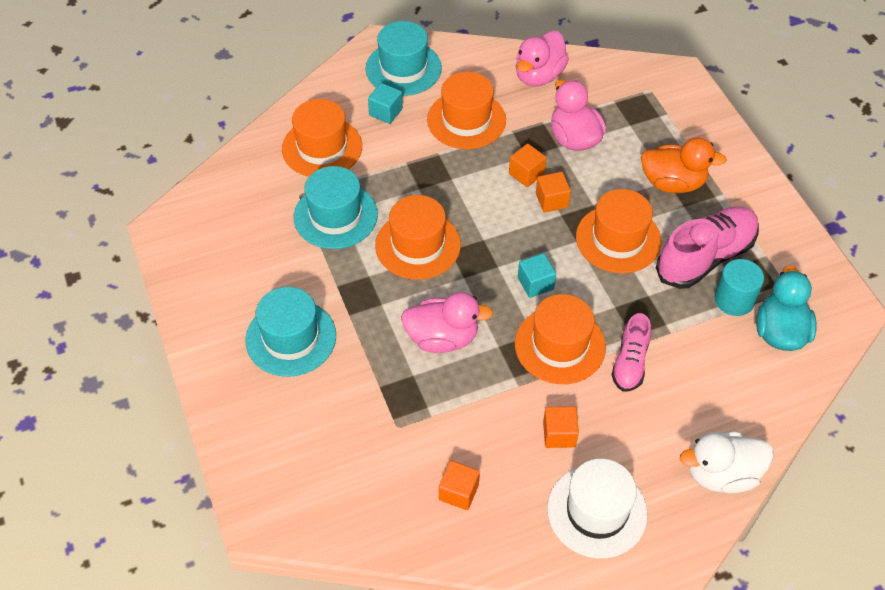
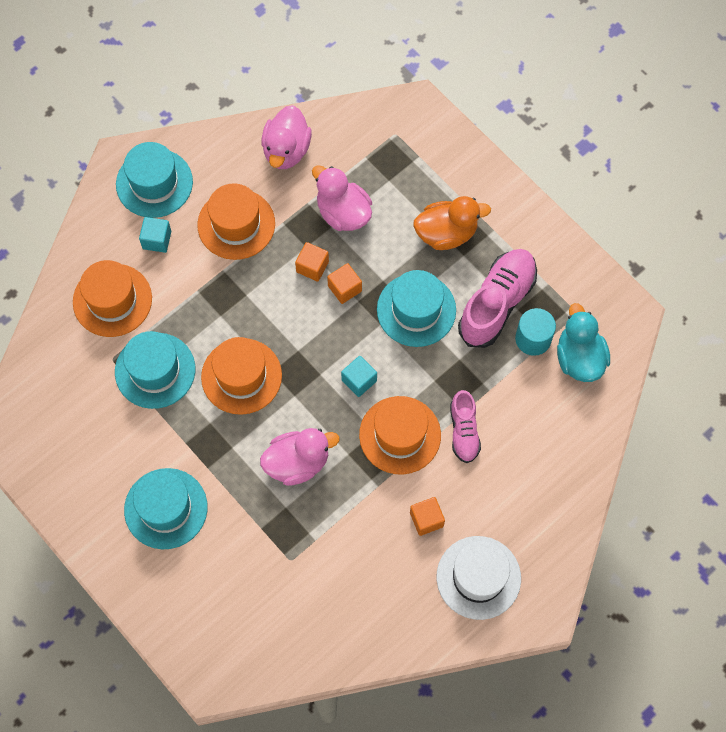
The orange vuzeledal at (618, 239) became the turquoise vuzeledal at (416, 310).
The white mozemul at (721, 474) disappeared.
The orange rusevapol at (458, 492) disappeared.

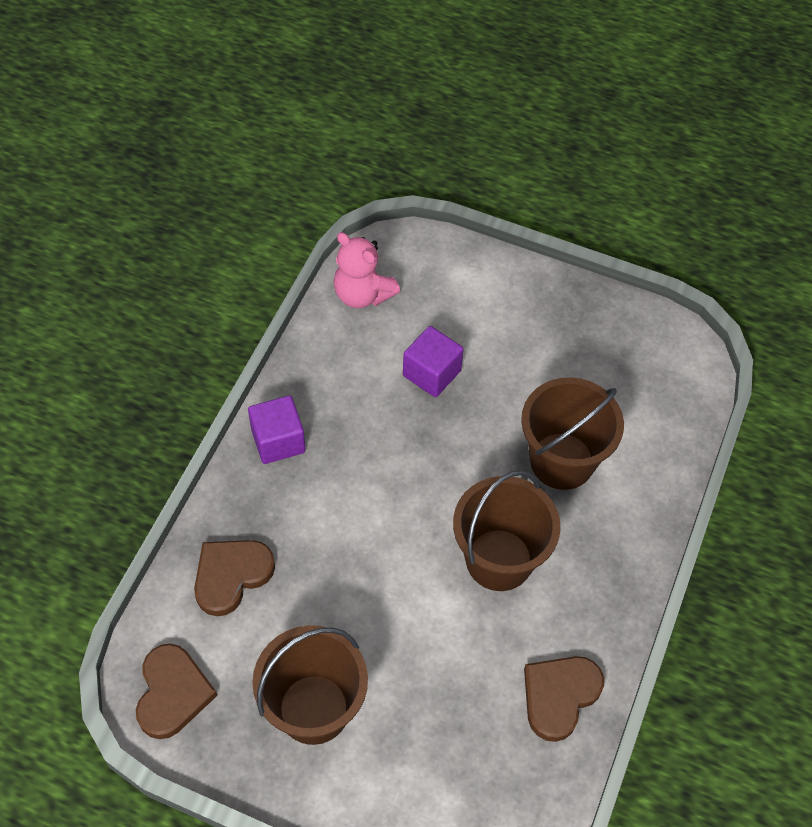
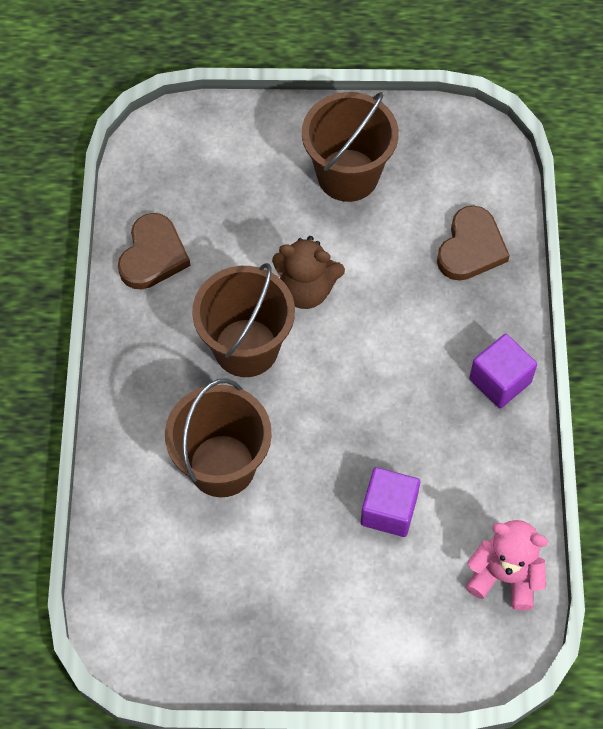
The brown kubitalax at (172, 693) disappeared.
The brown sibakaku at (306, 289) appeared.

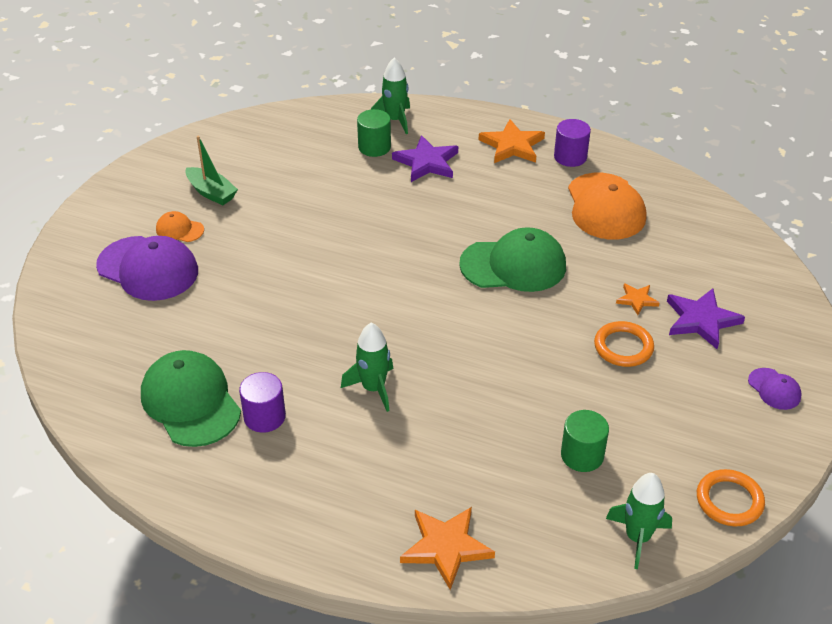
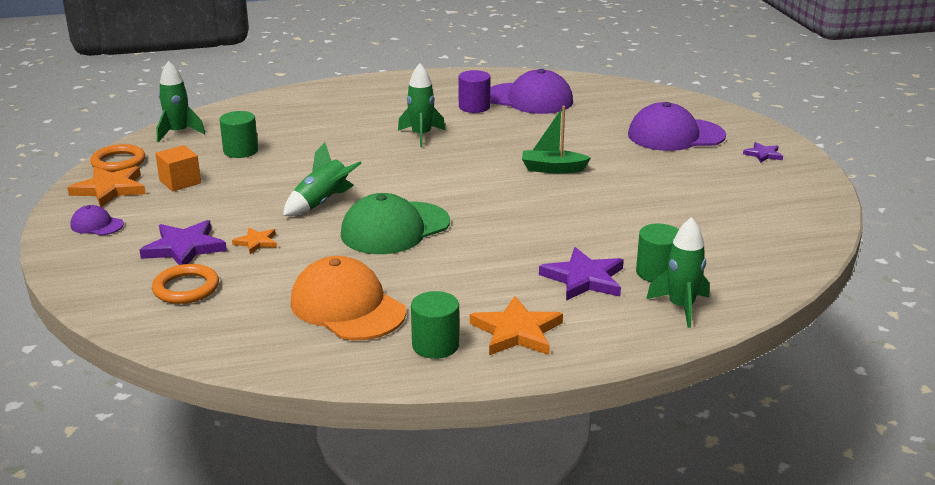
The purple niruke at (570, 157) became the green niruke at (435, 345).
The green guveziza moved from (211, 193) to (552, 169).
The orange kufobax at (179, 229) disappeared.
The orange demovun moved from (623, 347) to (186, 288).
The green kufobax at (190, 402) became the purple kufobax at (529, 99).
The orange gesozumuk moved from (446, 547) to (110, 189).
The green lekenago at (322, 203) appeared.
The purple gesozumuk at (763, 154) appeared.
The orange rusevapol at (180, 182) appeared.

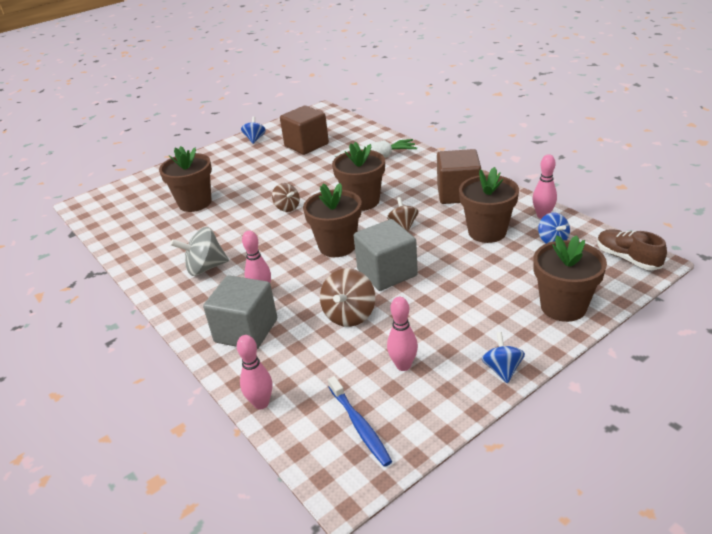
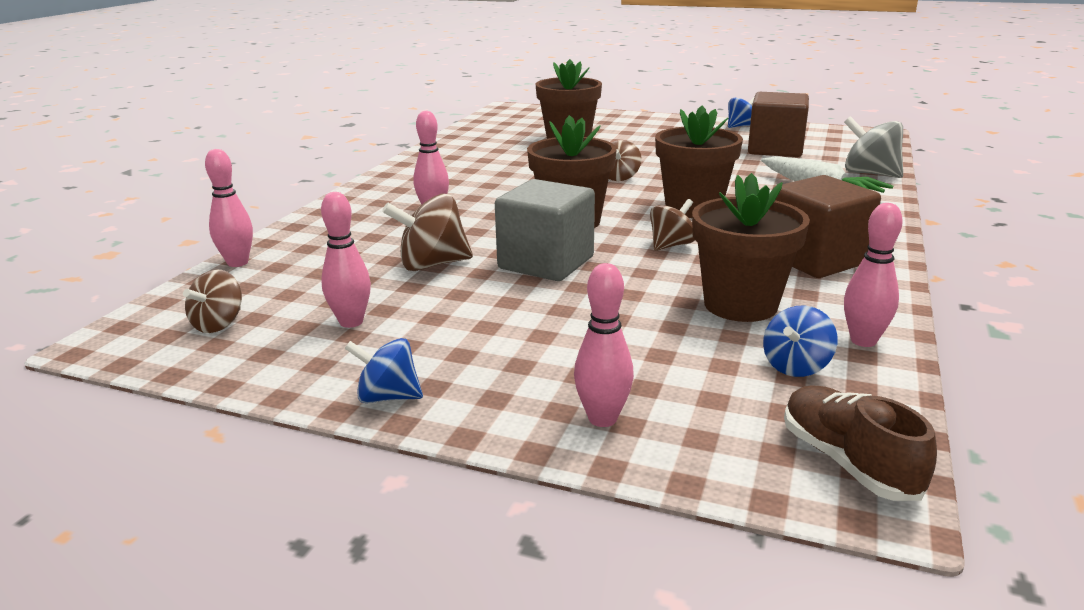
The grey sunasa moved from (205, 268) to (869, 174).
The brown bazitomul at (627, 258) turned 45 degrees counterclockwise.
The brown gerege at (563, 307) was replaced by the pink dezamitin at (602, 419).
The grey rusevapol at (246, 331) disappeared.
The blue sunasa at (502, 369) turned 135 degrees counterclockwise.
The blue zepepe at (359, 426) was replaced by the brown sunasa at (219, 324).

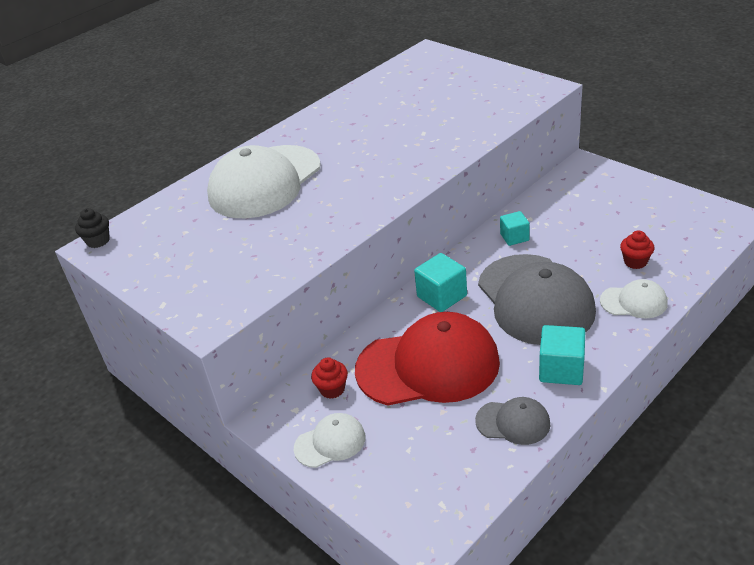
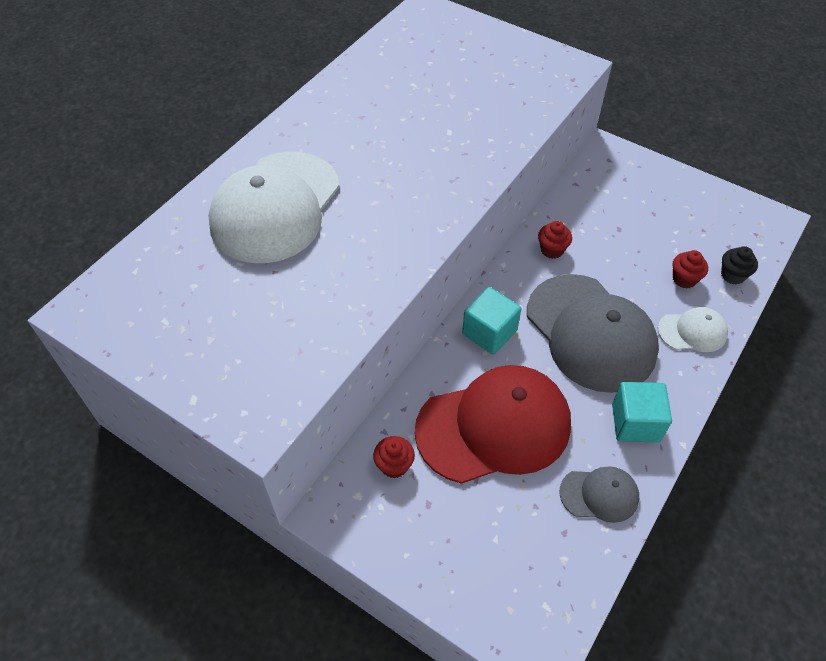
The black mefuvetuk moved from (98, 241) to (732, 275).
The turquoise rusevapol at (514, 237) was replaced by the red mefuvetuk at (552, 250).
The white kufobax at (330, 442) disappeared.

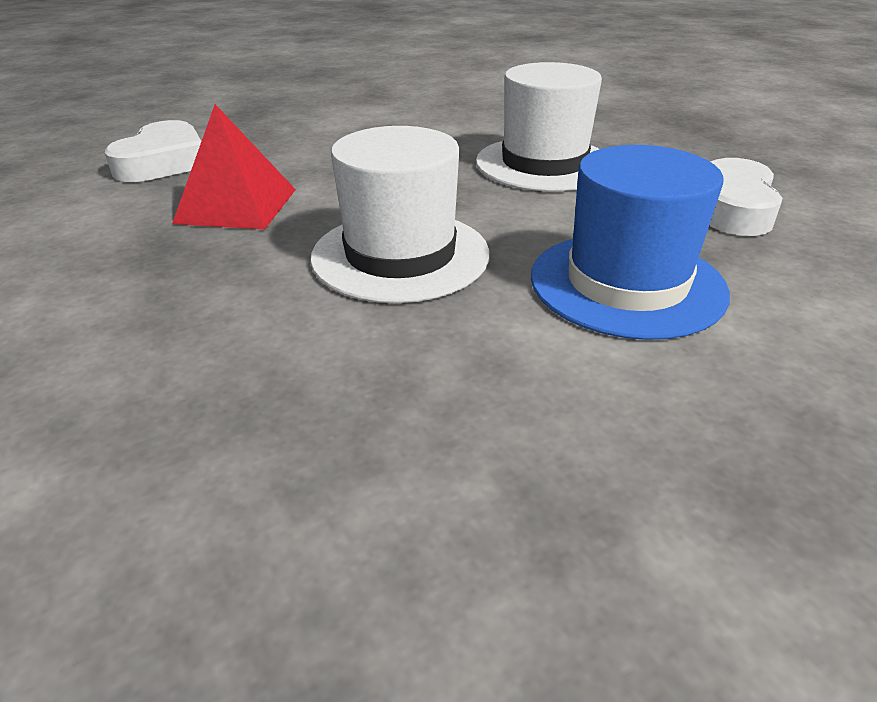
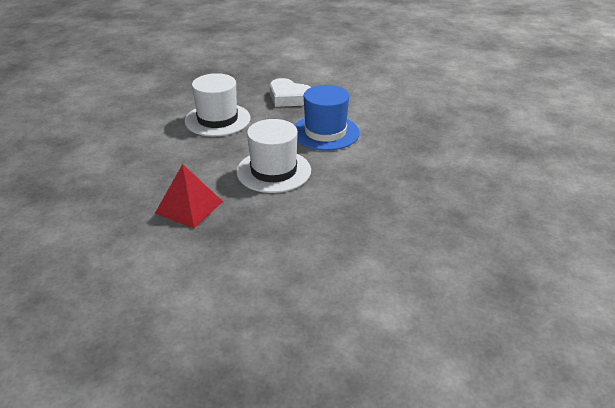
The white kubitalax at (164, 162) disappeared.

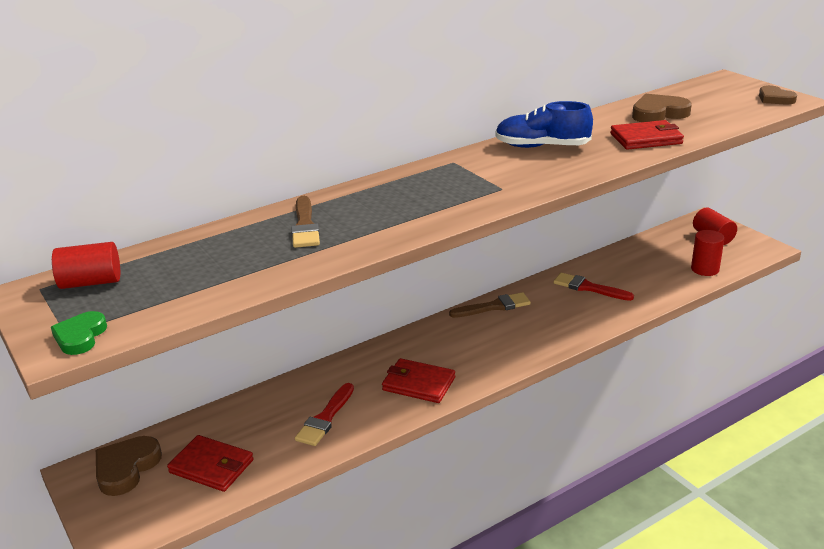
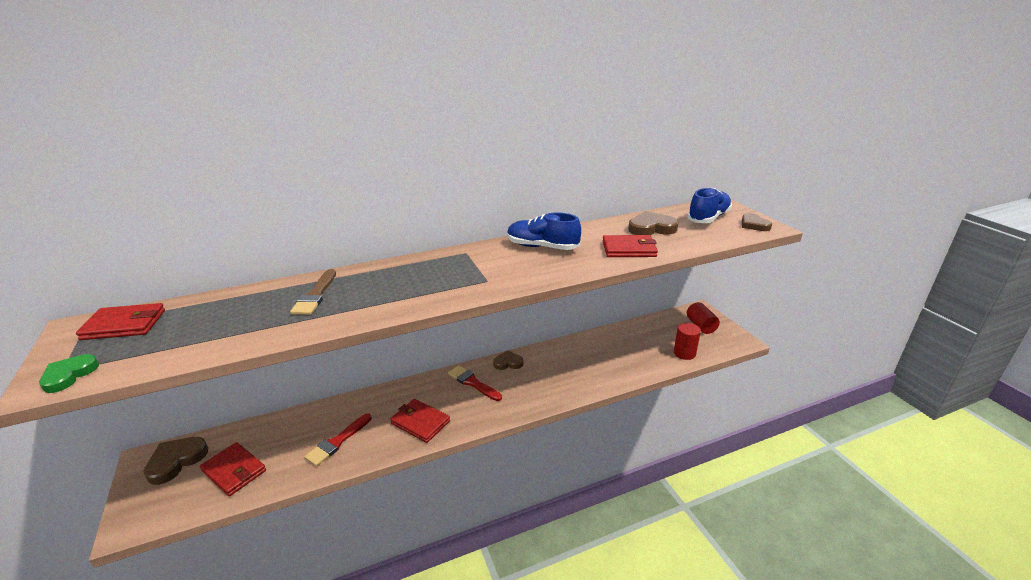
The red niruke at (91, 282) was replaced by the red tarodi at (124, 325).
The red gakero moved from (588, 288) to (472, 383).
The brown gakero at (494, 306) was replaced by the brown kubitalax at (508, 363).
The blue bazitomul at (708, 218) appeared.

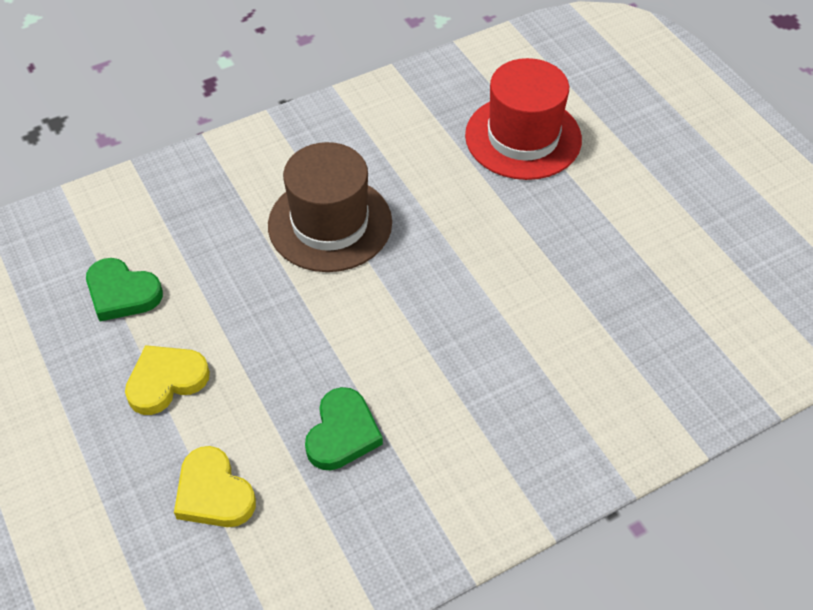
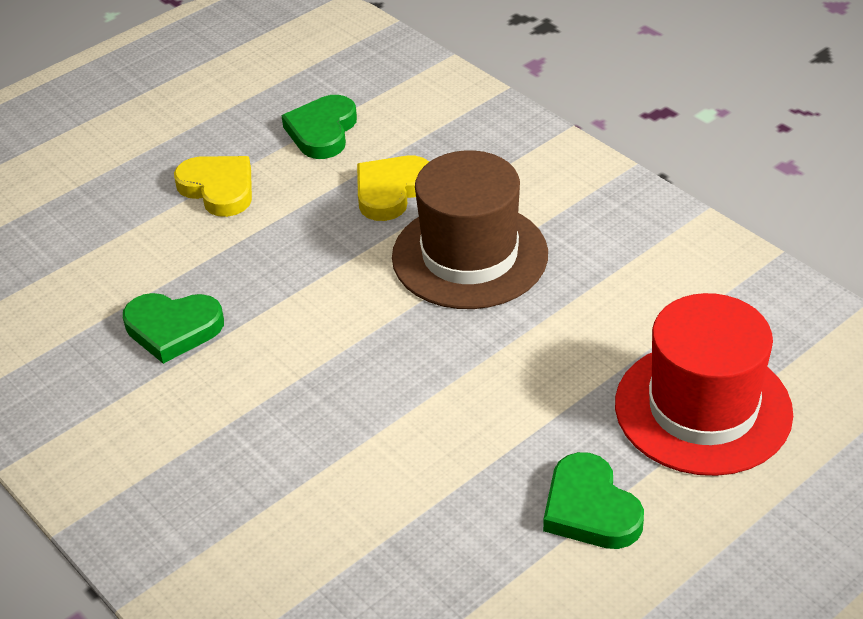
The yellow kubitalax moved from (214, 493) to (391, 191).
The green kubitalax at (590, 509) appeared.

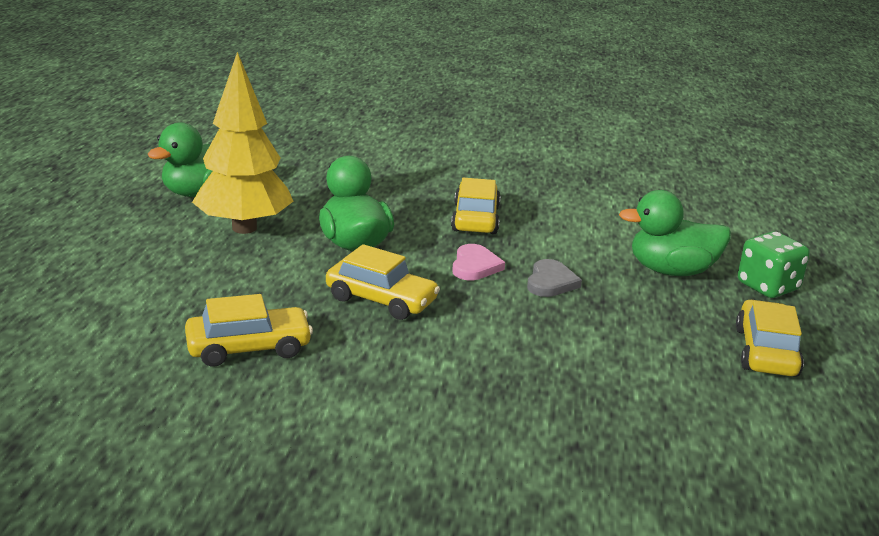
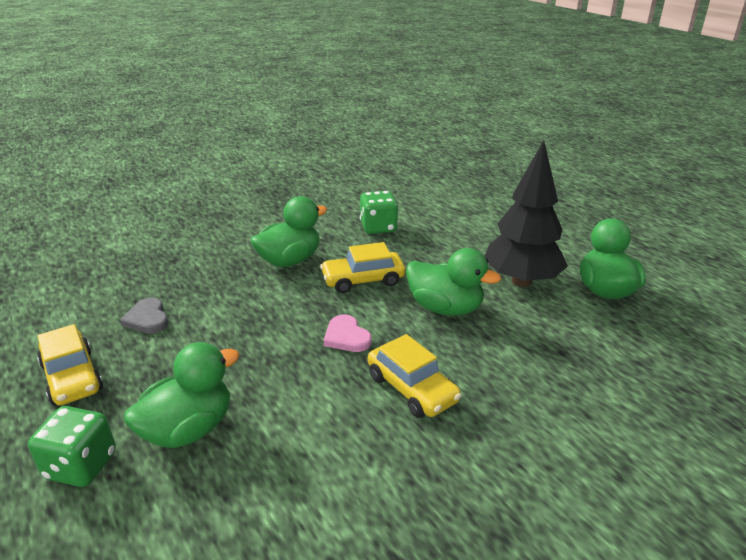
The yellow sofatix at (244, 228) became the black sofatix at (521, 281).
The grey kubitalax moved from (551, 282) to (147, 318).
The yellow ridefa at (249, 348) was replaced by the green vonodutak at (378, 227).
The green mozemul at (290, 260) appeared.

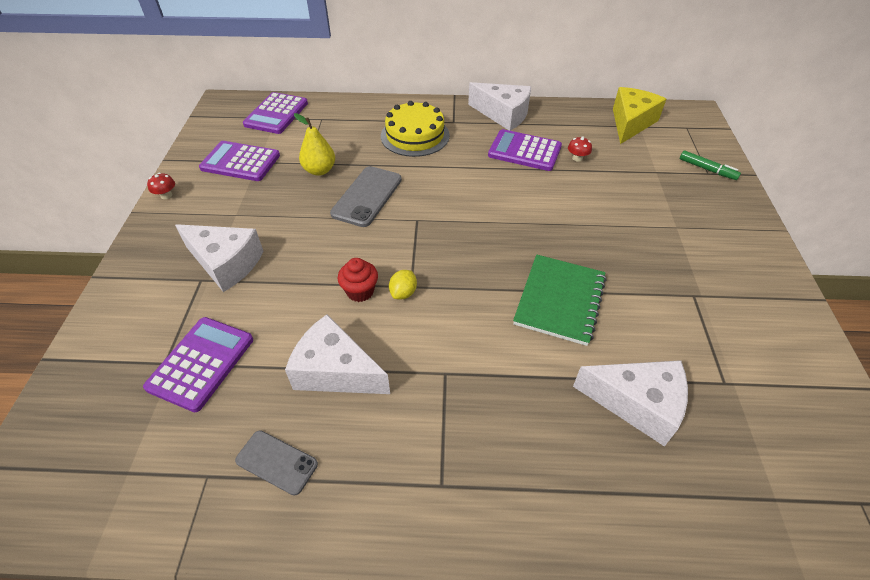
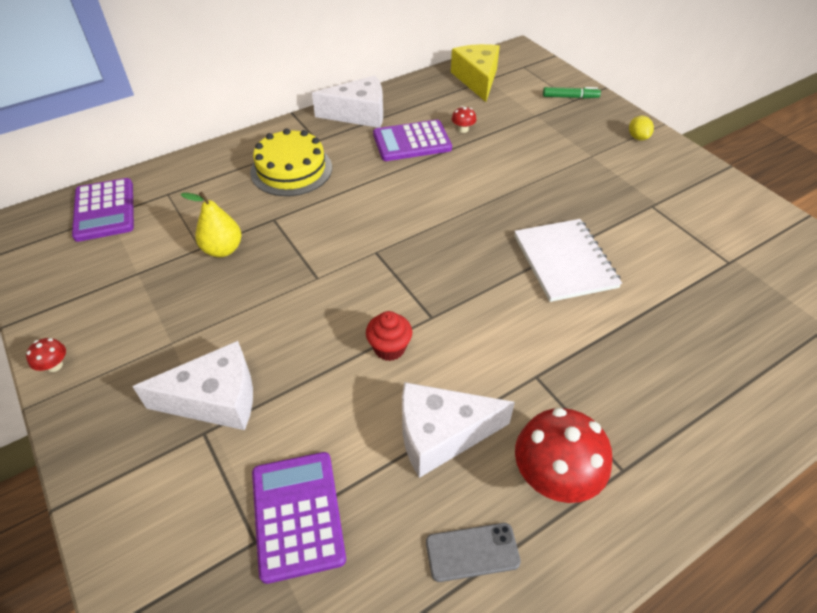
The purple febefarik at (240, 162) disappeared.
The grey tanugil at (367, 196) disappeared.
The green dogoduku at (559, 300) became the white dogoduku at (564, 261).
The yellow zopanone moved from (403, 293) to (638, 137).
The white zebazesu at (637, 404) disappeared.
The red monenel at (554, 476) appeared.

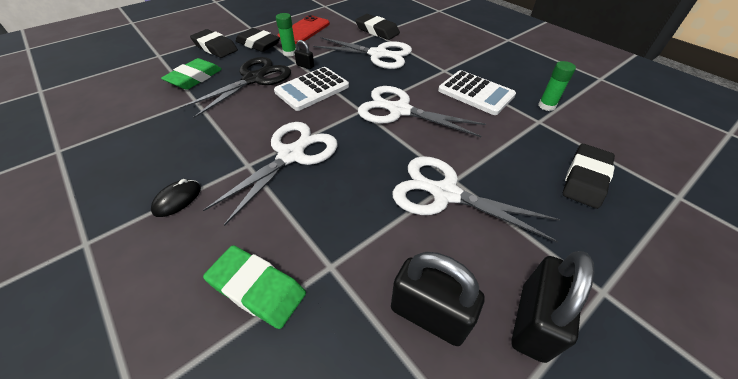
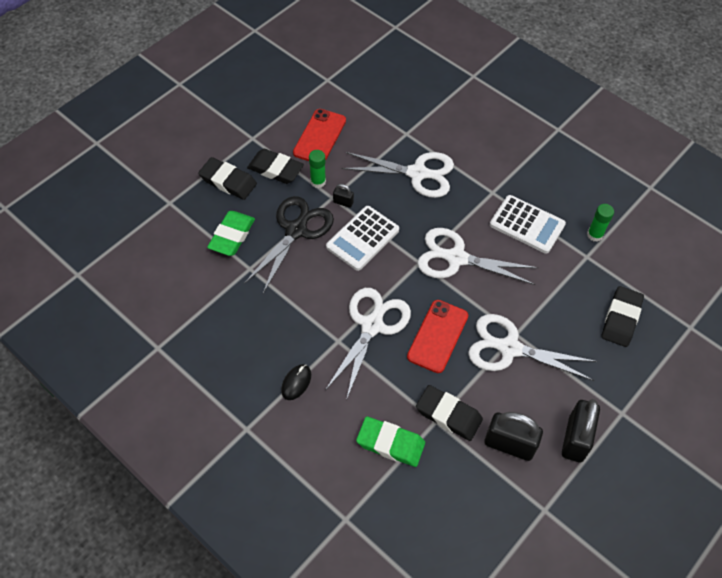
The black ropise moved from (377, 31) to (448, 415).
The red tanugil at (438, 336) appeared.

